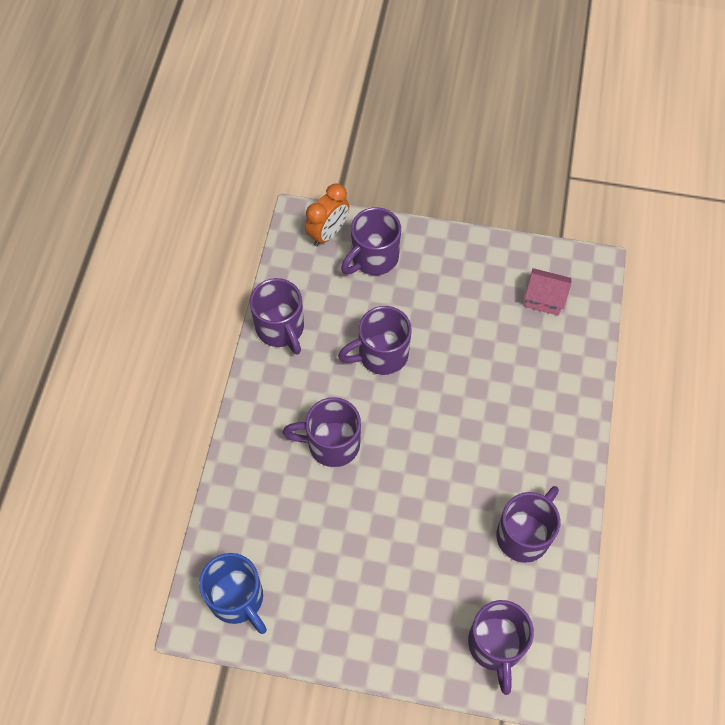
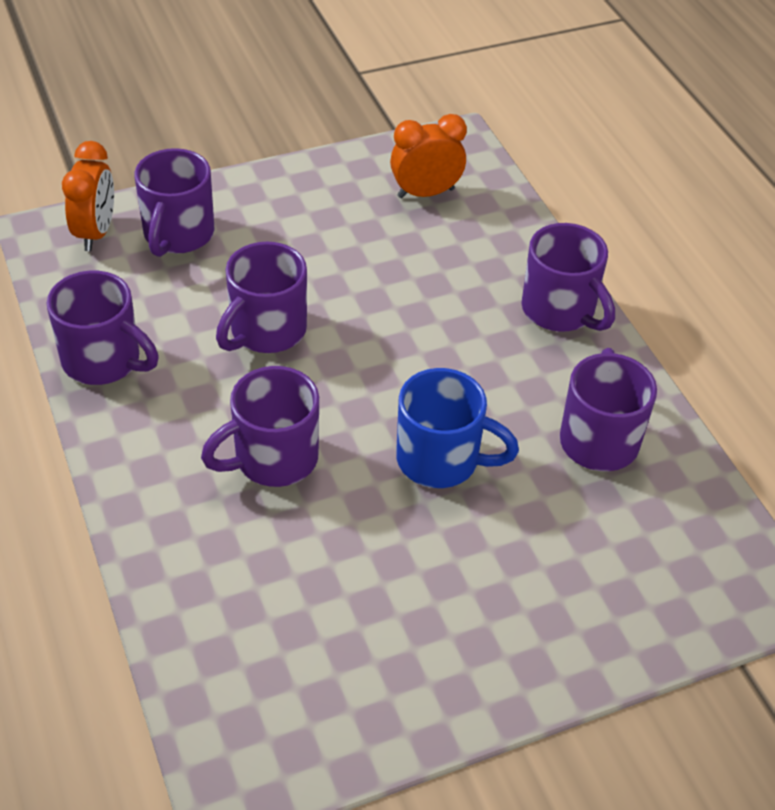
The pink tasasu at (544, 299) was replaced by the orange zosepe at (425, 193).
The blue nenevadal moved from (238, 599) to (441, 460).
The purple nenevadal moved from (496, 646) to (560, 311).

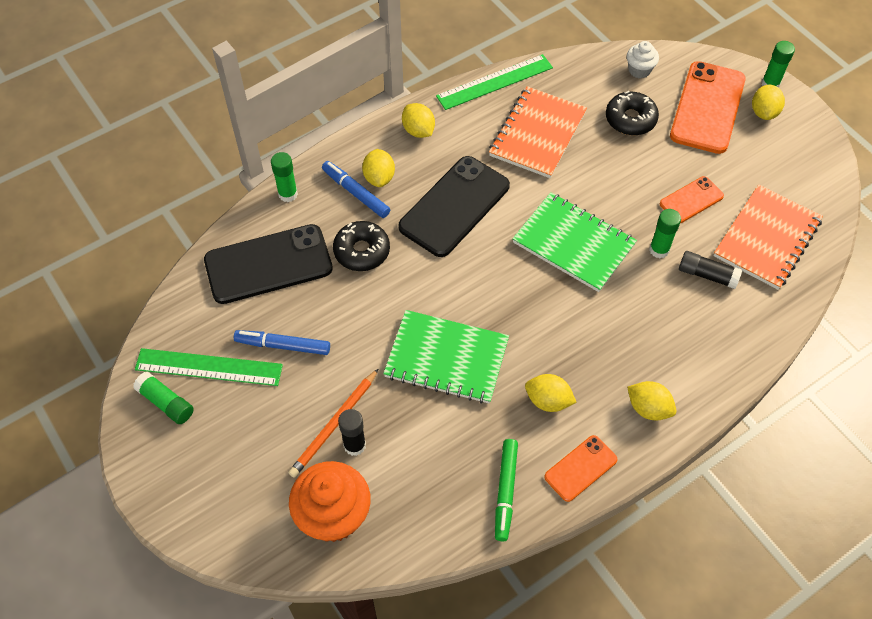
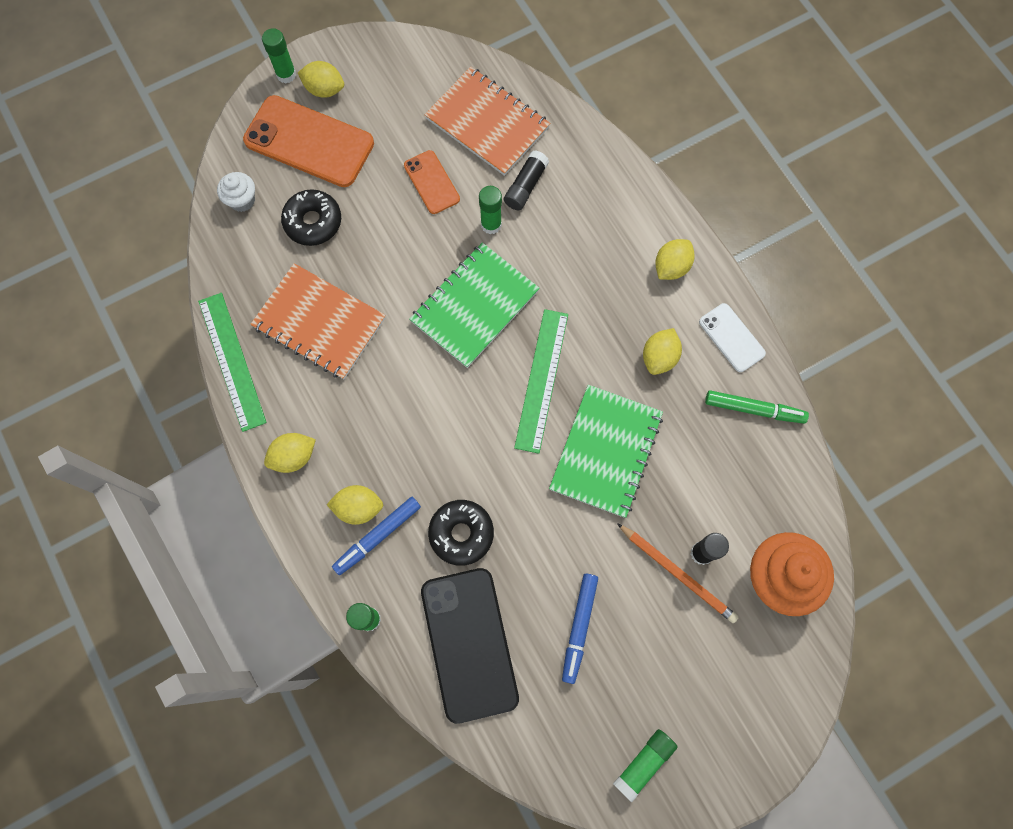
The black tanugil at (454, 206) disappeared.
The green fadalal moved from (209, 367) to (541, 380).
The orange tanugil at (580, 468) became the white tanugil at (731, 338).

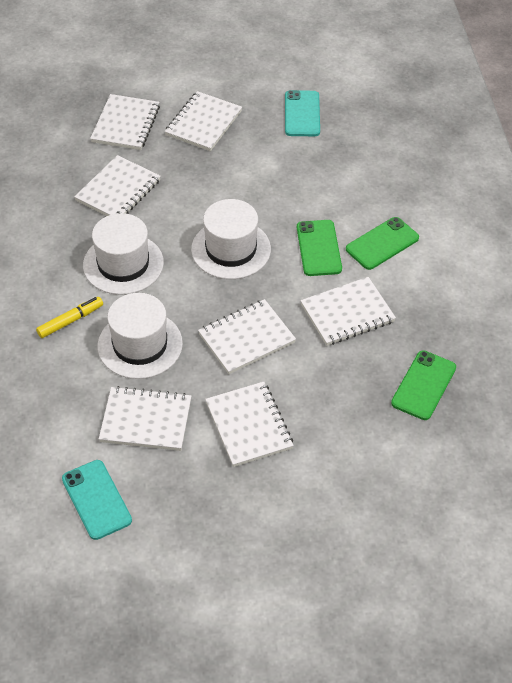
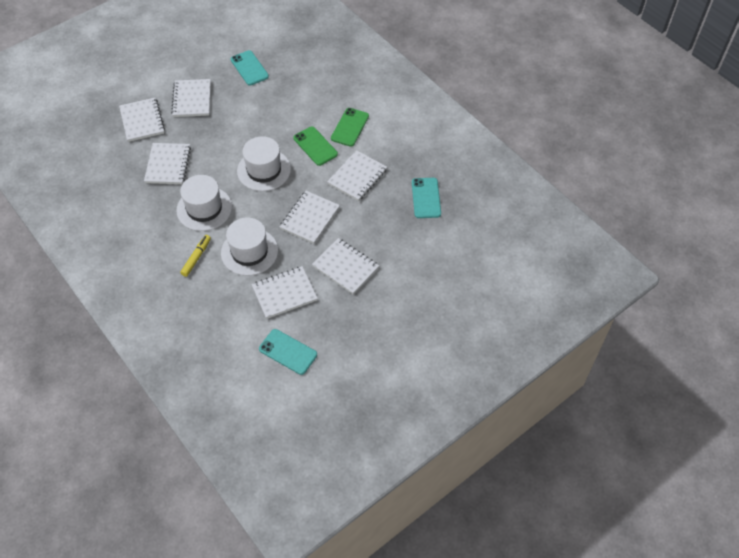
The green tanugil at (423, 385) became the turquoise tanugil at (426, 198).

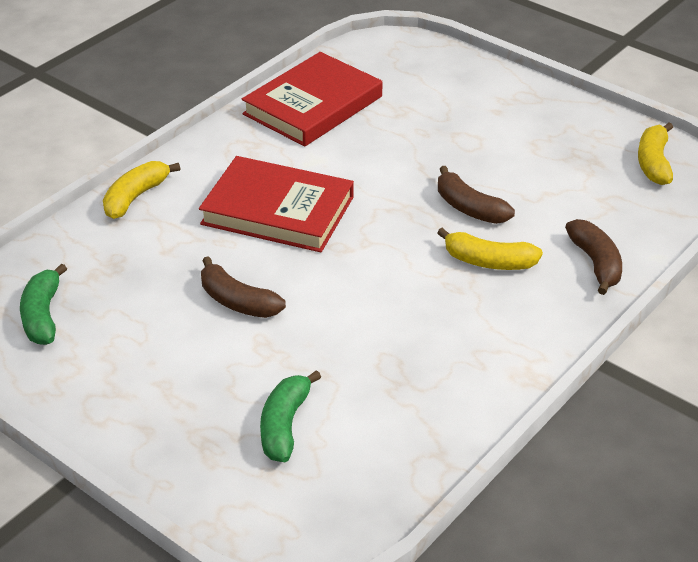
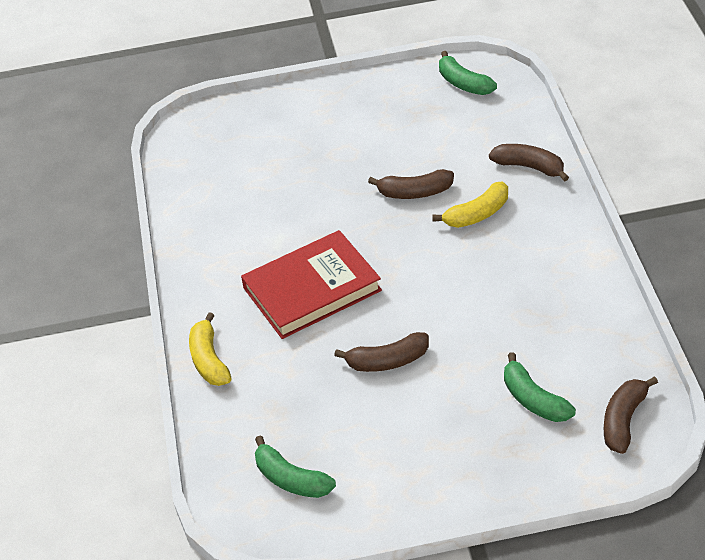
The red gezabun at (313, 105) disappeared.
The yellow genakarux at (653, 163) became the green genakarux at (463, 83).
The brown genakarux at (623, 420) appeared.

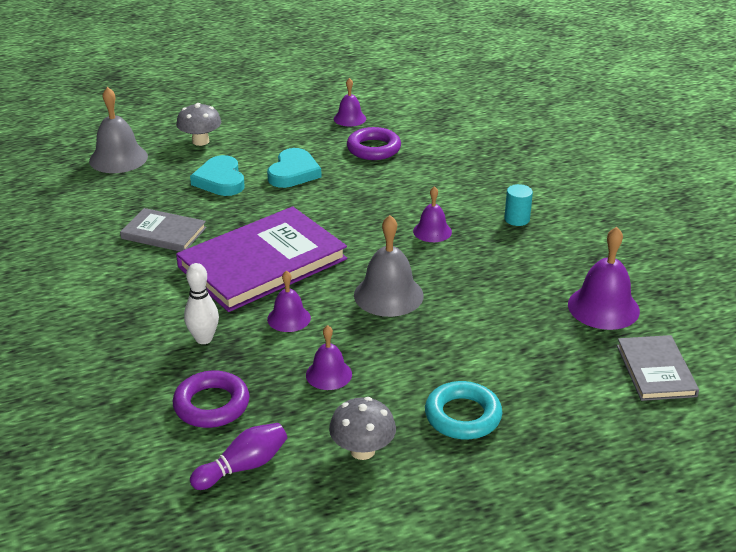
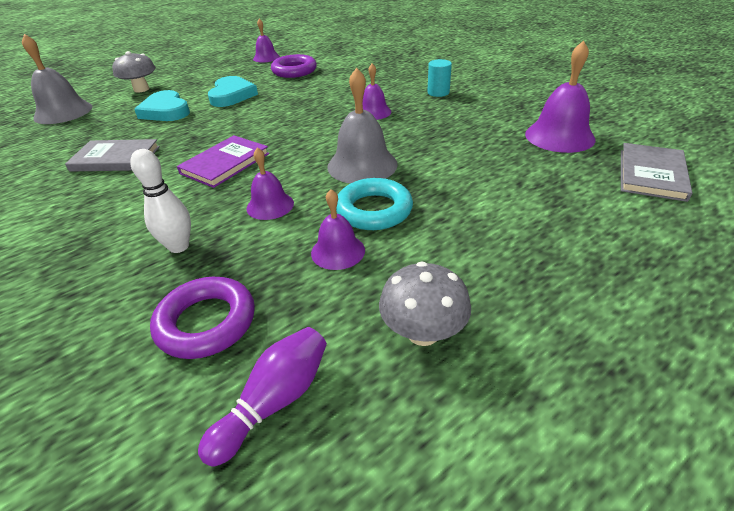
The purple gezabun at (262, 263) changed to 0.52 times the size.
The grey gezabun at (656, 370) turned 45 degrees clockwise.
The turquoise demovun moved from (463, 416) to (374, 210).

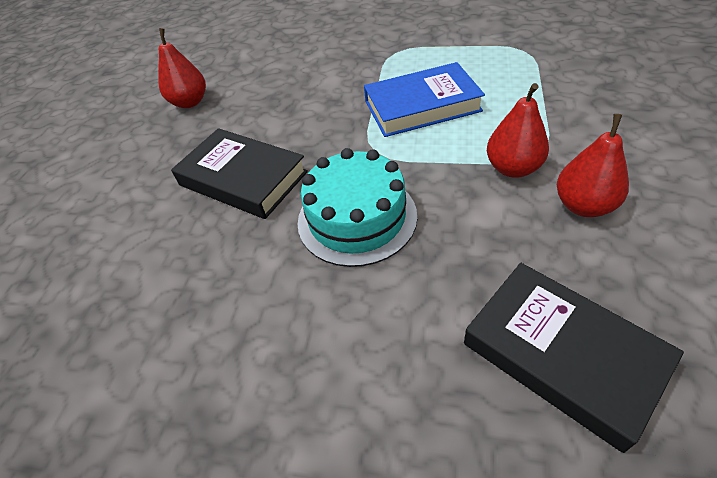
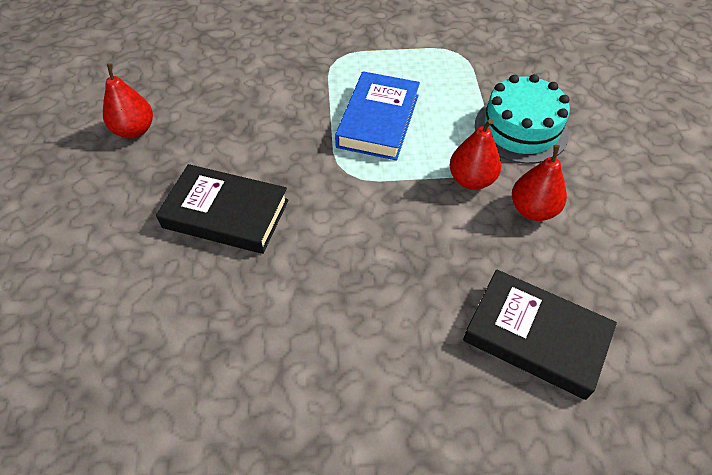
The blue gezabun at (422, 106) turned 45 degrees counterclockwise.
The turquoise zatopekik moved from (357, 218) to (521, 129).

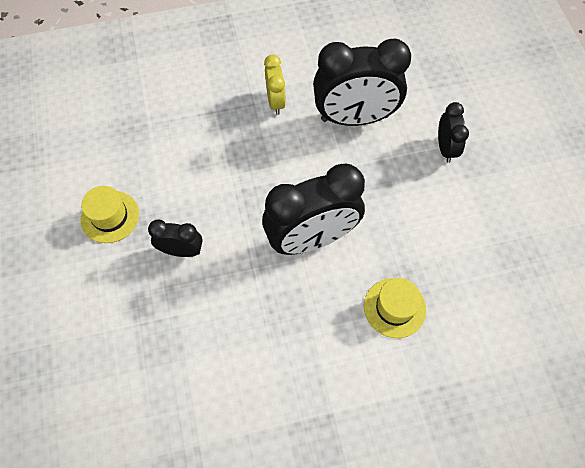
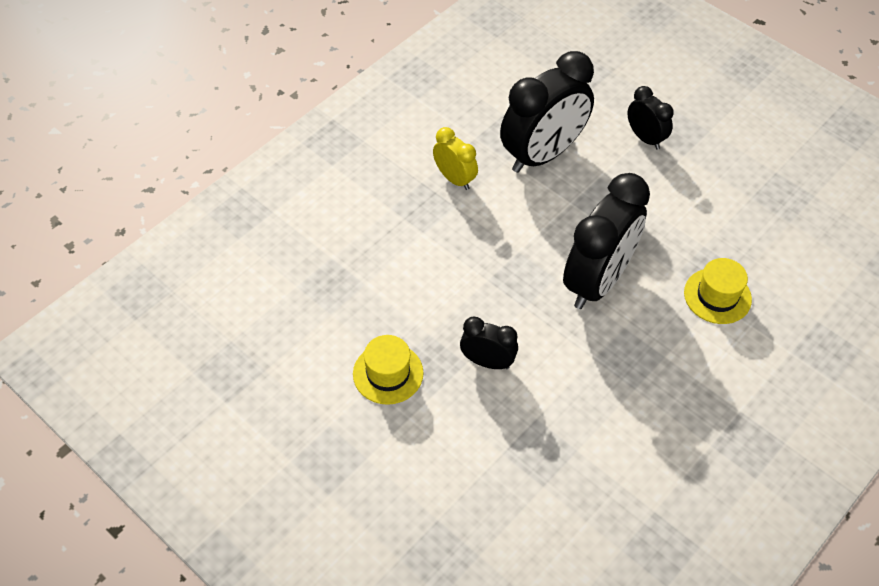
The black zosepe at (181, 250) turned 45 degrees clockwise.

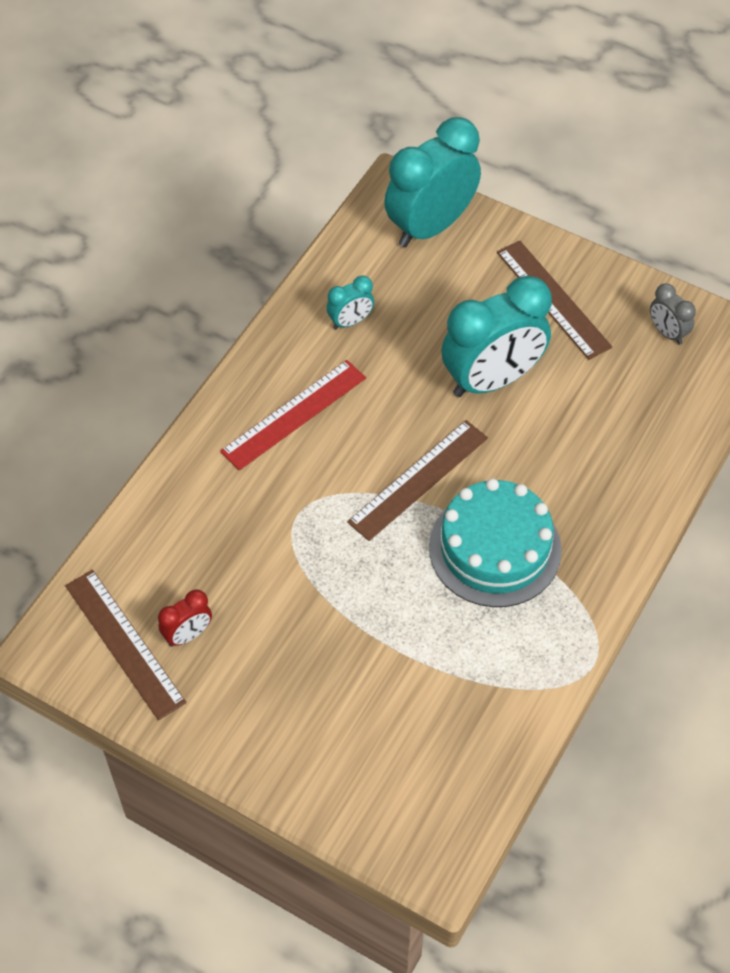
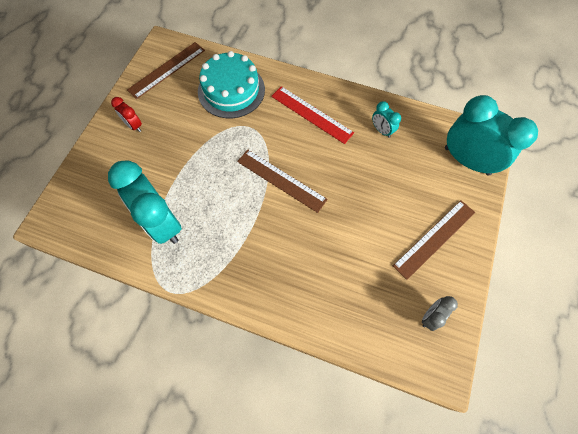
The turquoise zosepe moved from (492, 379) to (162, 223).
The turquoise zatopekik moved from (495, 548) to (231, 90).
The red zosepe moved from (188, 634) to (134, 125).

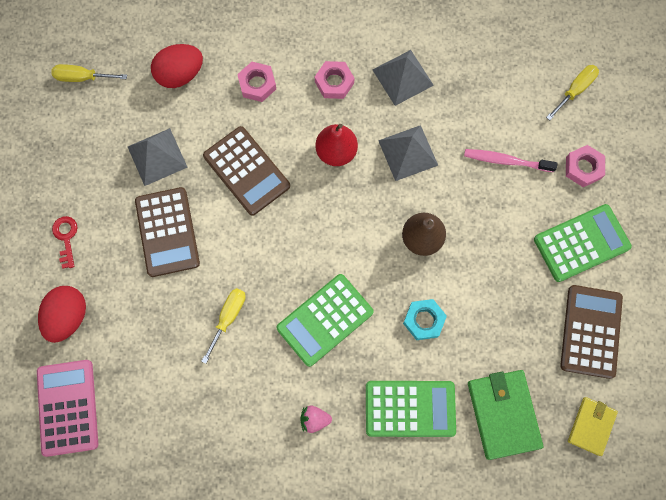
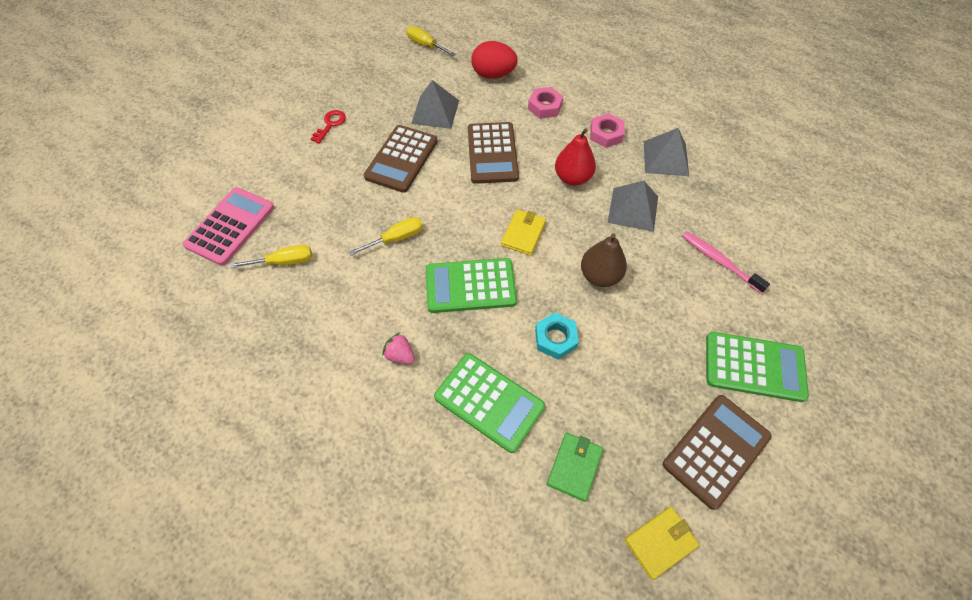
The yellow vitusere moved from (575, 90) to (284, 262).
The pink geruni at (583, 168) disappeared.
The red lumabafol at (68, 316) disappeared.
The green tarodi at (503, 414) changed to 0.61 times the size.
The yellow tarodi at (523, 234) appeared.

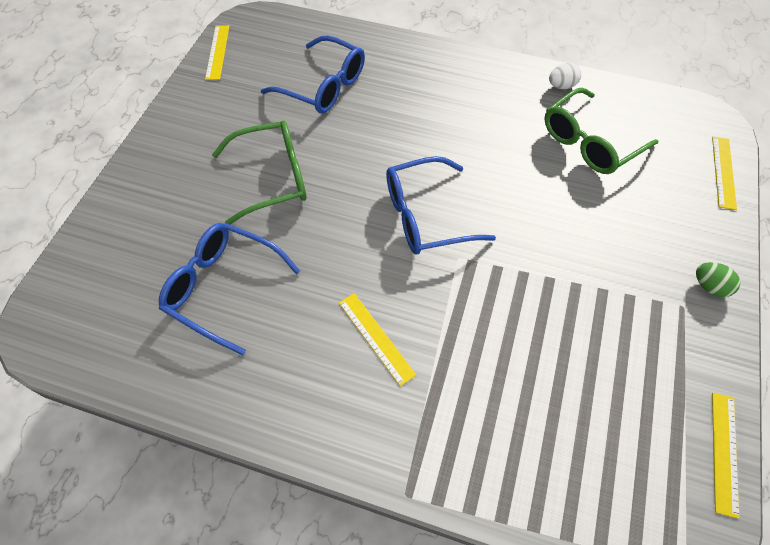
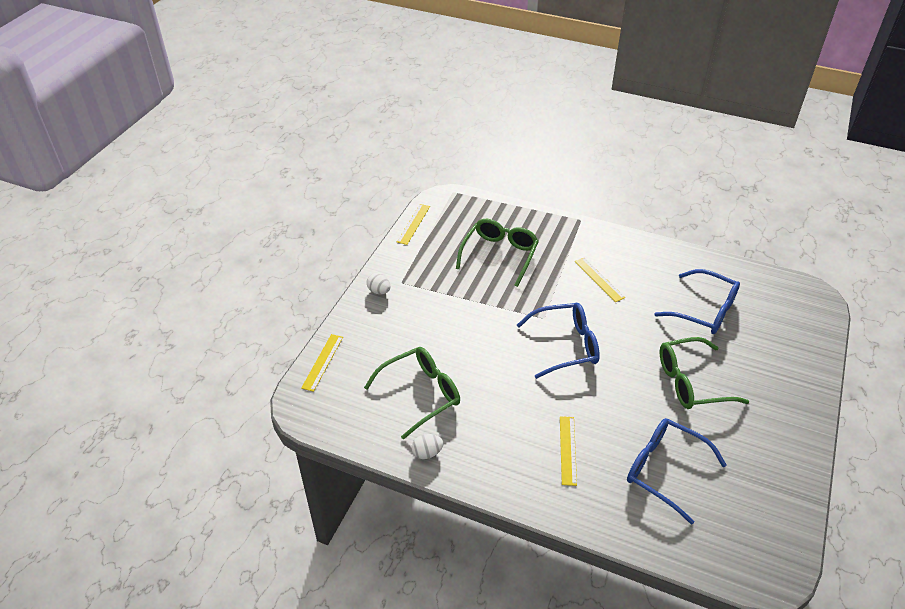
The yellow fadalal moved from (217, 52) to (567, 450).
The green lumabafol at (709, 286) became the white lumabafol at (379, 291).
The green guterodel at (499, 255) appeared.

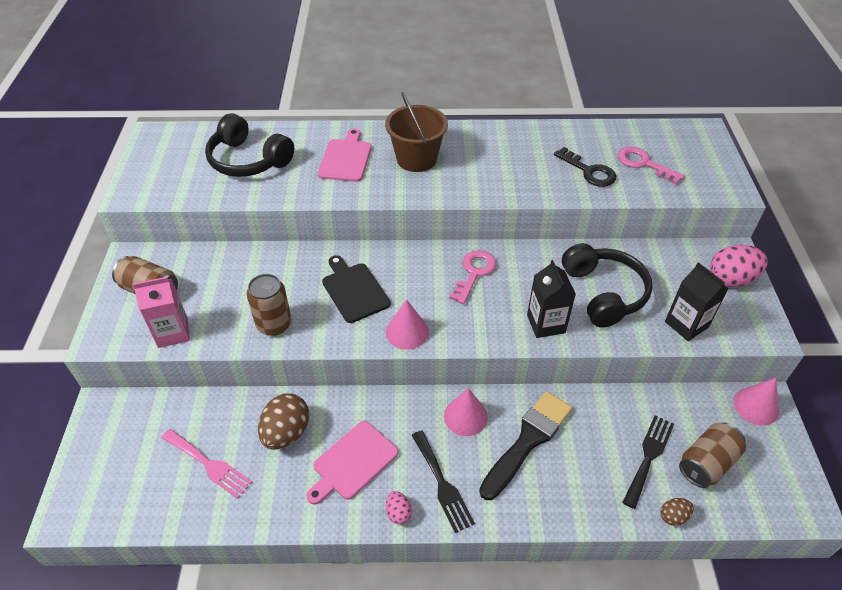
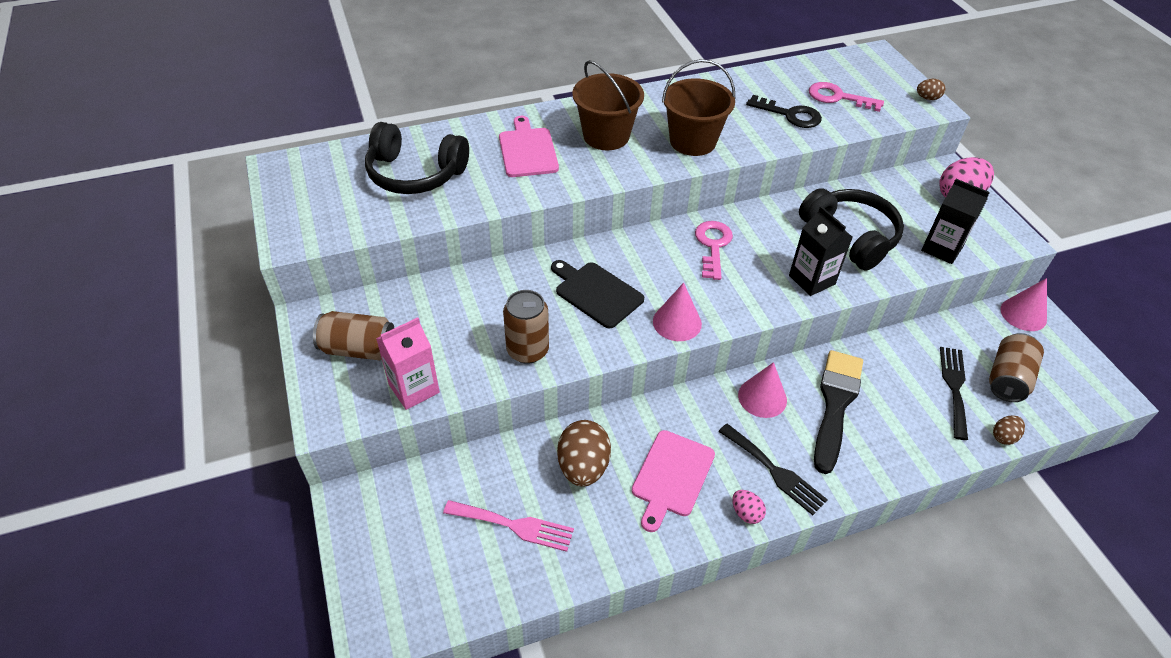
The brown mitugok at (692, 141) appeared.
The brown lumabafol at (927, 98) appeared.

